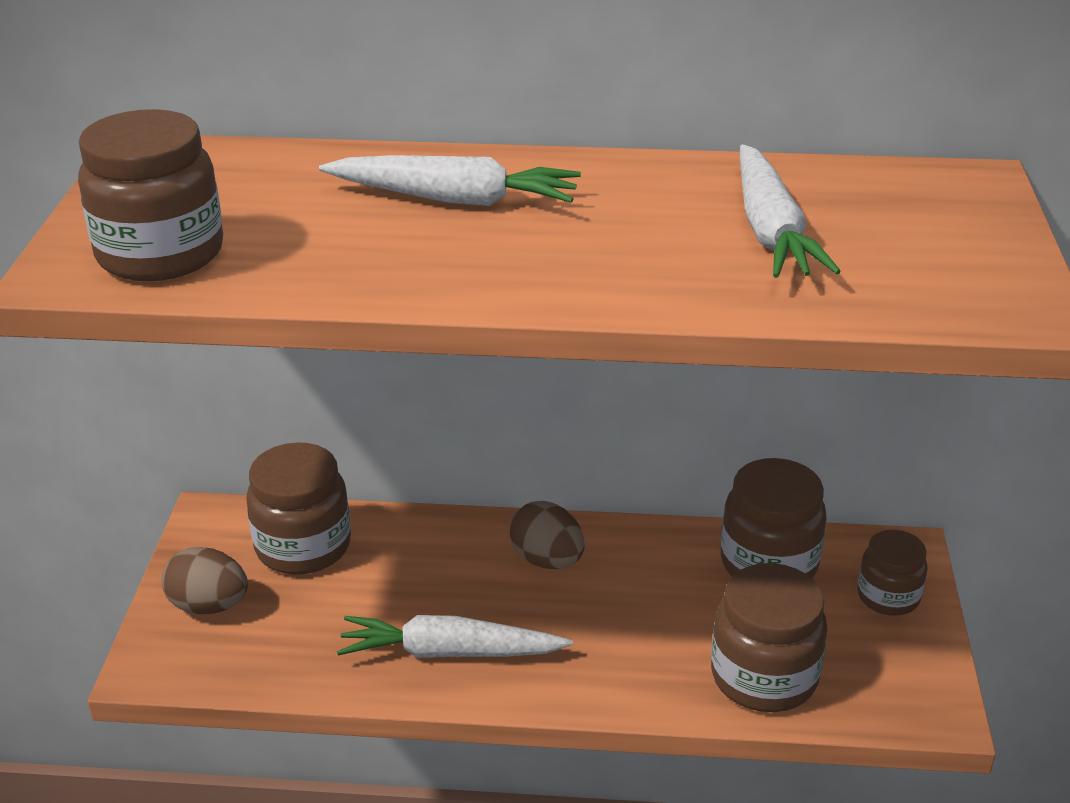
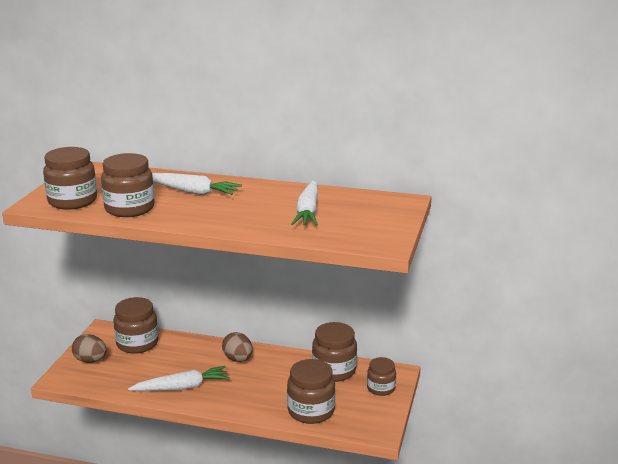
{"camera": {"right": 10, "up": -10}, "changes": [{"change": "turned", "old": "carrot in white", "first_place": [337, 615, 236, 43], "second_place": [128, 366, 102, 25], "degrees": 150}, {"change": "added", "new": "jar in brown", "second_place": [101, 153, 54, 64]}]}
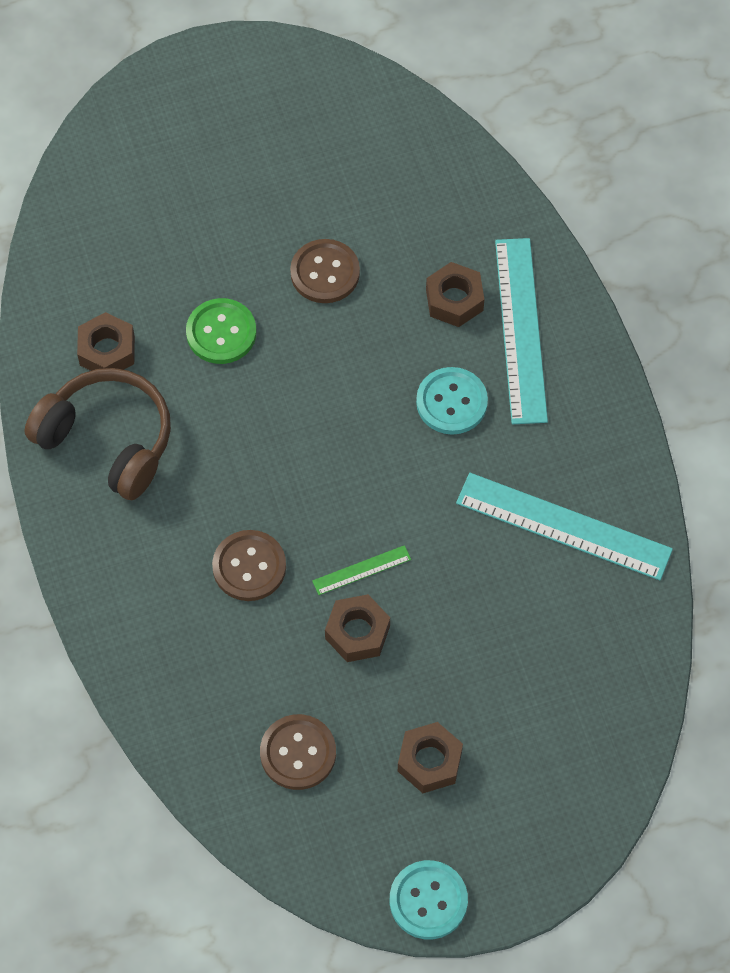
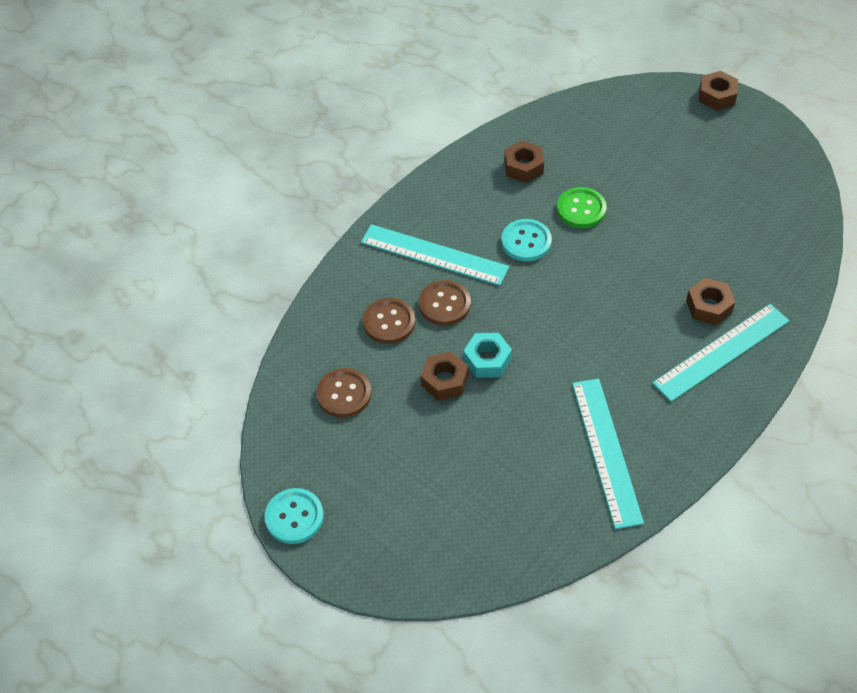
{"camera": {"right": 60, "up": -10}, "changes": [{"change": "moved", "old": "button in brown", "first_place": [290, 239, 70, 64], "second_place": [363, 298, 53, 46]}, {"change": "moved", "old": "button in turquoise", "first_place": [416, 367, 72, 68], "second_place": [501, 219, 51, 42]}, {"change": "removed", "old": "headphones in brown", "first_place": [25, 368, 146, 132]}, {"change": "replaced", "old": "ruler in green", "new": "nut in turquoise", "first_place": [312, 545, 99, 50], "second_place": [463, 333, 49, 45]}, {"change": "moved", "old": "nut in brown", "first_place": [398, 722, 65, 71], "second_place": [699, 71, 39, 40]}, {"change": "added", "new": "ruler in turquoise", "second_place": [361, 224, 148, 62]}]}
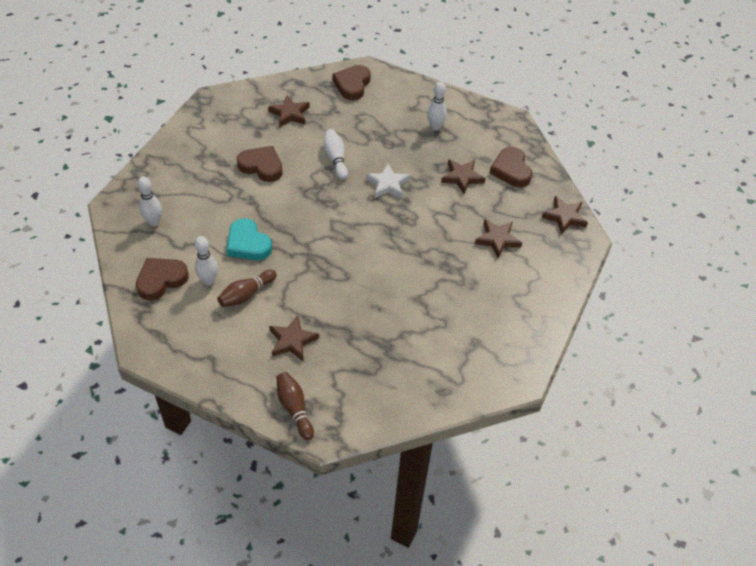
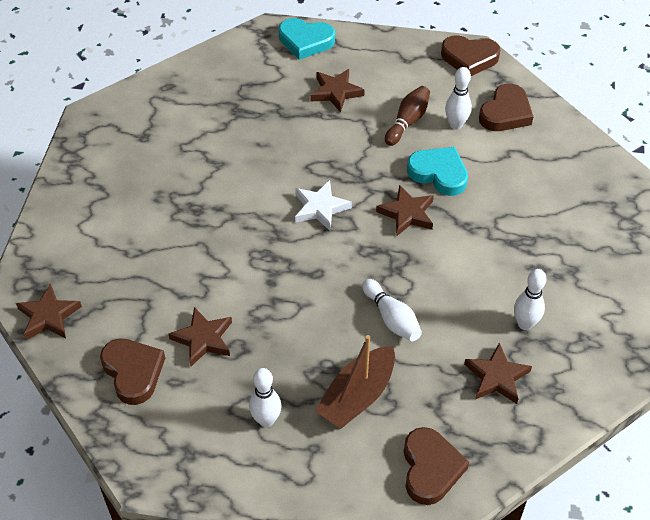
{"camera": {"right": 165, "up": 0}, "changes": [{"change": "moved", "old": "heart in brown", "first_place": [237, 146, 46, 36], "second_place": [441, 35, 59, 41]}, {"change": "moved", "old": "star in white", "first_place": [366, 163, 44, 35], "second_place": [295, 180, 57, 51]}, {"change": "moved", "old": "bowling pin in white", "first_place": [137, 177, 25, 49], "second_place": [514, 269, 33, 61]}, {"change": "moved", "old": "star in brown", "first_place": [475, 219, 47, 39], "second_place": [376, 185, 58, 51]}, {"change": "replaced", "old": "bowling pin in brown", "new": "heart in turquoise", "first_place": [276, 372, 38, 68], "second_place": [279, 18, 56, 42]}, {"change": "added", "new": "boat in brown", "second_place": [315, 335, 80, 94]}]}
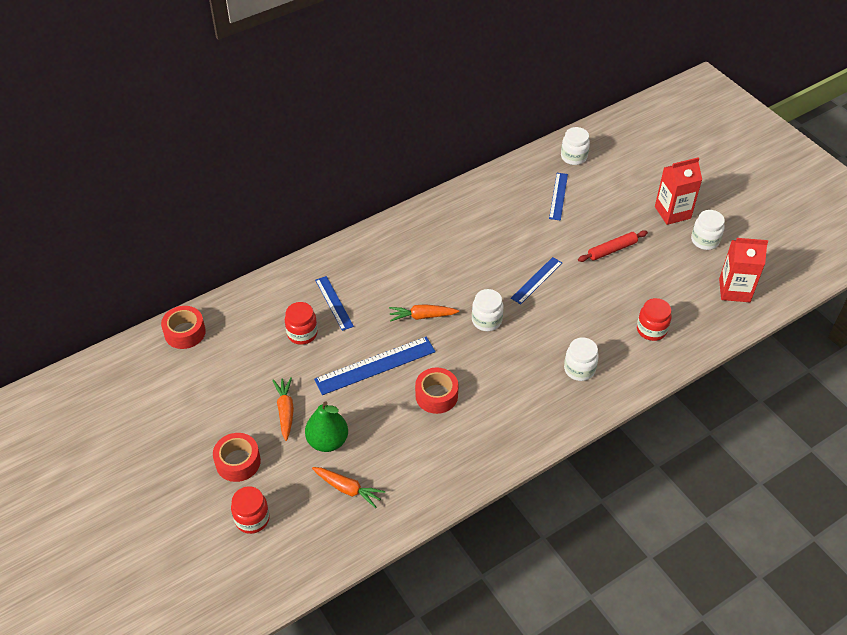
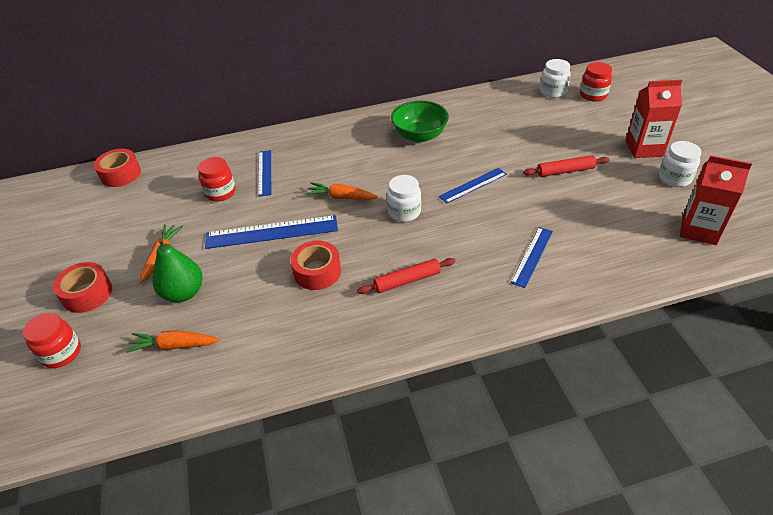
{"camera": {"right": 20, "up": -5}, "changes": [{"change": "moved", "old": "ruler in blue", "first_place": [549, 173, 19, 48], "second_place": [510, 227, 43, 61]}, {"change": "moved", "old": "jar in red", "first_place": [637, 298, 35, 43], "second_place": [580, 62, 32, 40]}, {"change": "removed", "old": "jar in white", "first_place": [564, 337, 35, 44]}, {"change": "turned", "old": "carrot in orange", "first_place": [312, 467, 73, 41], "second_place": [126, 330, 94, 23], "degrees": 135}, {"change": "added", "new": "bowl in green", "second_place": [391, 101, 58, 42]}, {"change": "added", "new": "rolling pin in red", "second_place": [357, 258, 98, 36]}]}
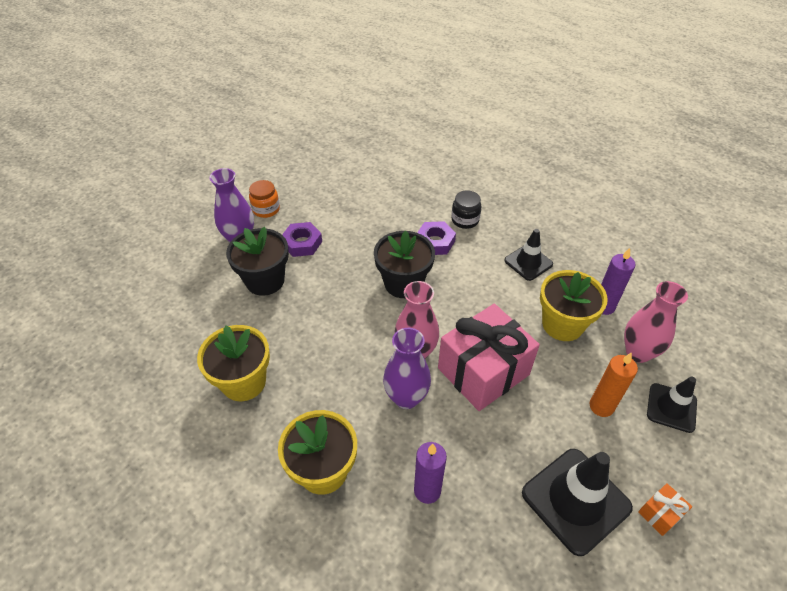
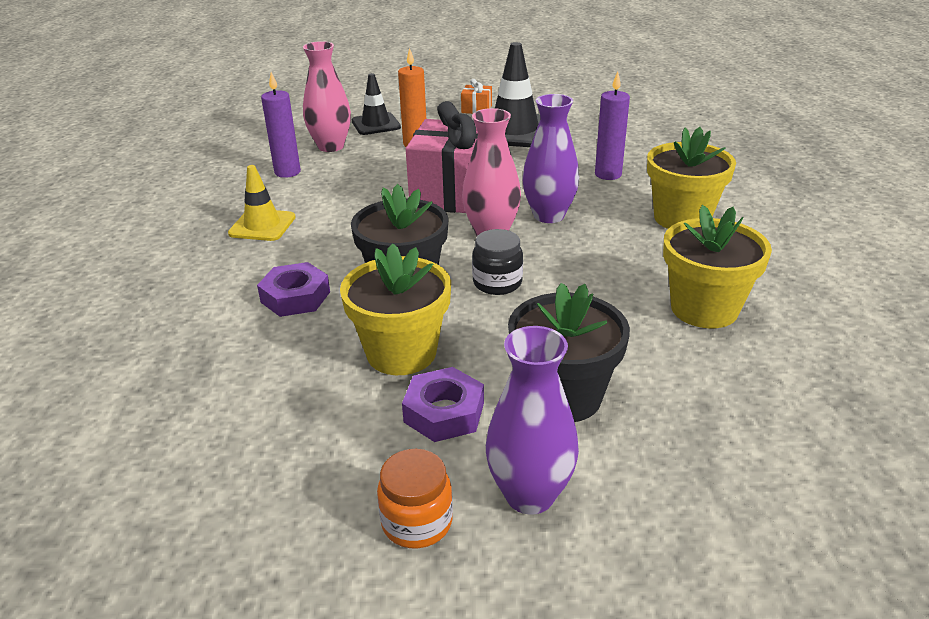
{"camera": {"right": -130, "up": -15}, "changes": [{"change": "moved", "old": "jar in black", "first_place": [451, 190, 30, 39], "second_place": [472, 229, 51, 66]}, {"change": "recoloured", "old": "traffic cone in black", "new": "traffic cone in yellow", "first_place": [504, 229, 49, 52], "second_place": [228, 165, 68, 76]}, {"change": "moved", "old": "flower pot in yellow", "first_place": [540, 270, 68, 71], "second_place": [340, 243, 111, 132]}]}
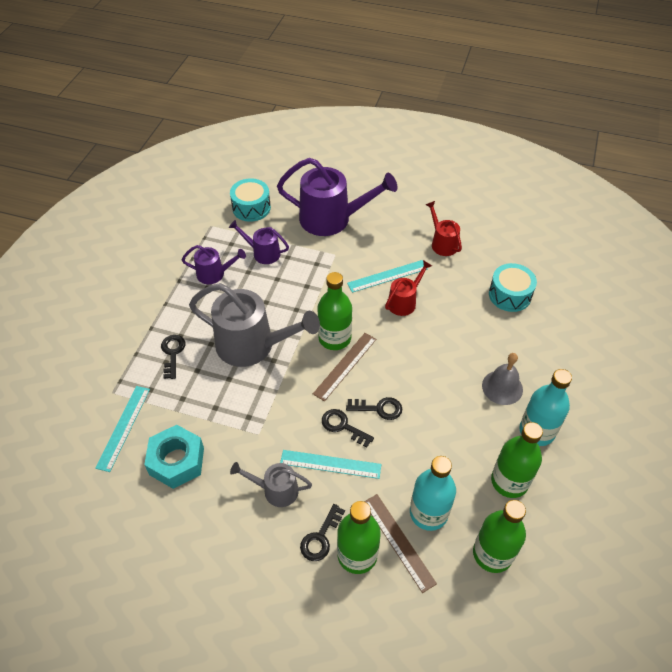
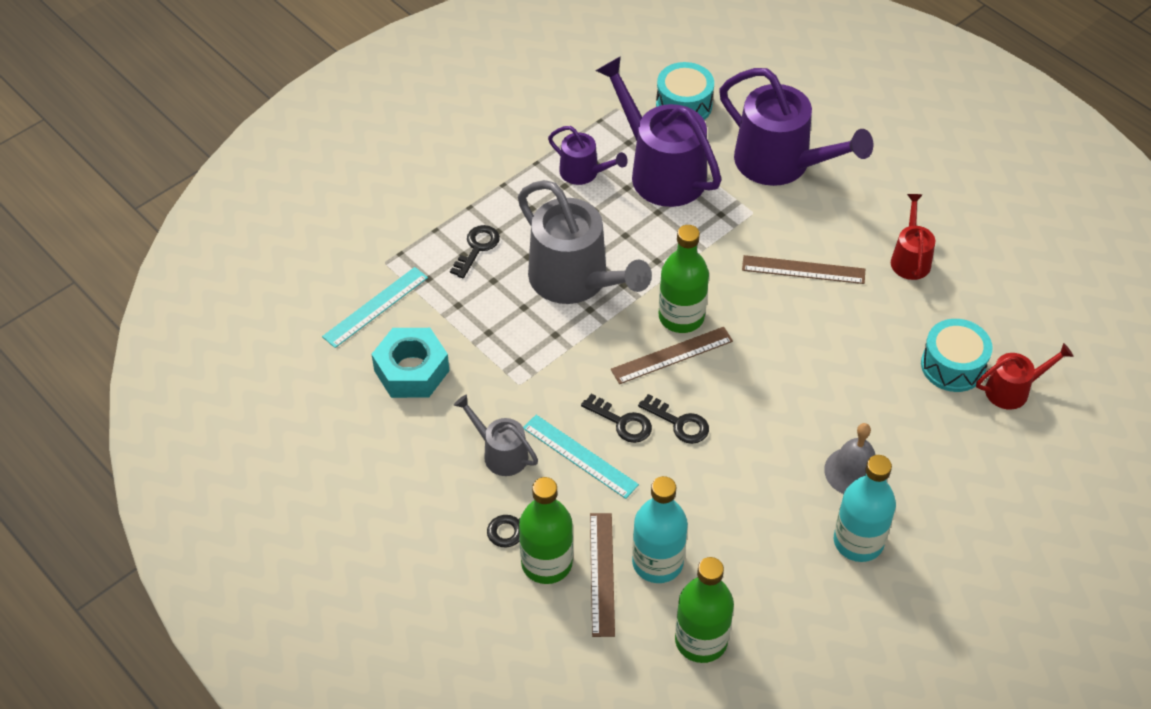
{"camera": {"right": 30, "up": 0}, "changes": [{"change": "resized", "old": "watering can in purple", "first_place": [229, 220, 60, 44], "second_place": [596, 56, 126, 151], "factor": 1.93}, {"change": "recoloured", "old": "ruler in turquoise", "new": "ruler in brown", "first_place": [347, 260, 81, 33], "second_place": [742, 255, 123, 29]}, {"change": "moved", "old": "watering can in red", "first_place": [385, 260, 47, 56], "second_place": [976, 343, 97, 67]}, {"change": "turned", "old": "key in black", "first_place": [322, 409, 52, 39], "second_place": [581, 394, 71, 49], "degrees": 150}, {"change": "removed", "old": "bottle in green", "first_place": [491, 422, 52, 76]}]}
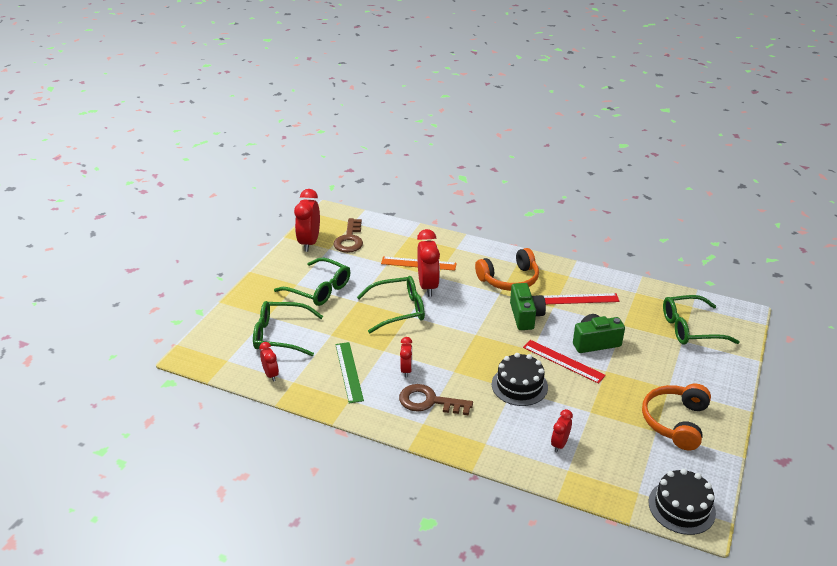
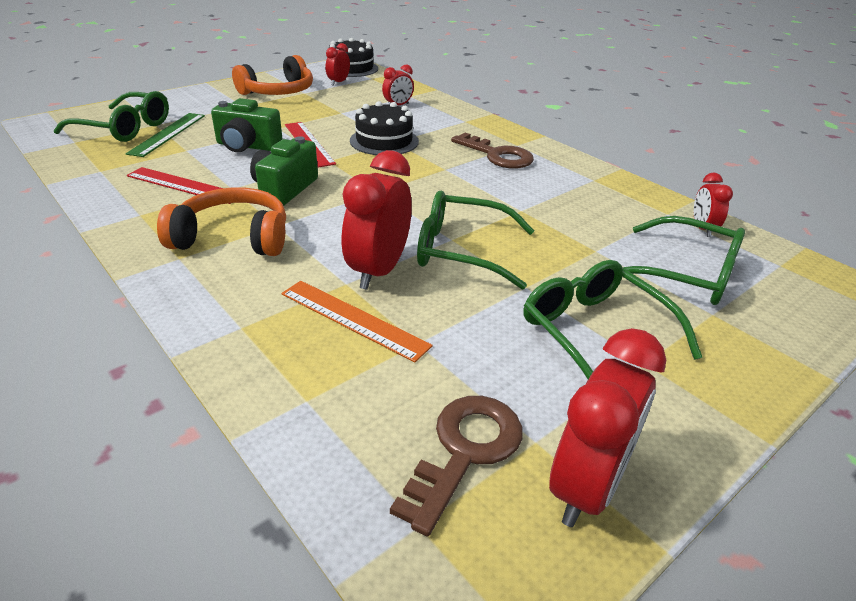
{"camera": {"right": -155, "up": 0}, "changes": [{"change": "moved", "old": "clock in red", "first_place": [400, 337, 12, 40], "second_place": [326, 43, 24, 43]}, {"change": "moved", "old": "ruler in green", "first_place": [335, 342, 29, 62], "second_place": [126, 113, 79, 44]}]}
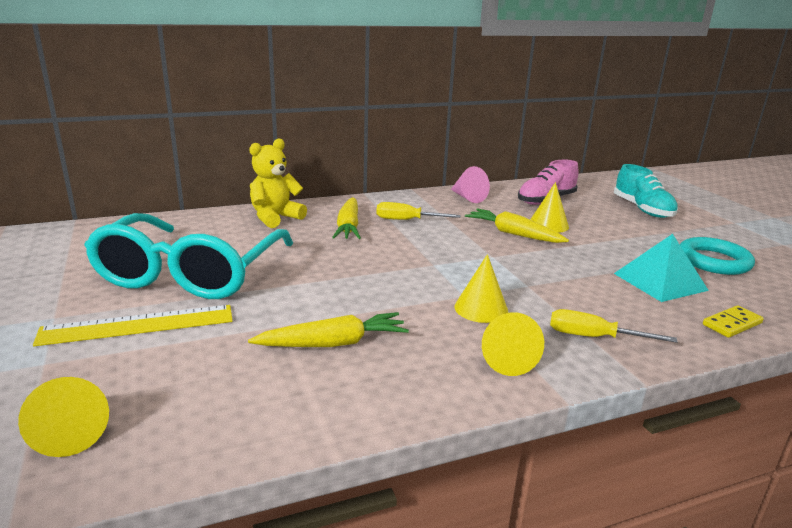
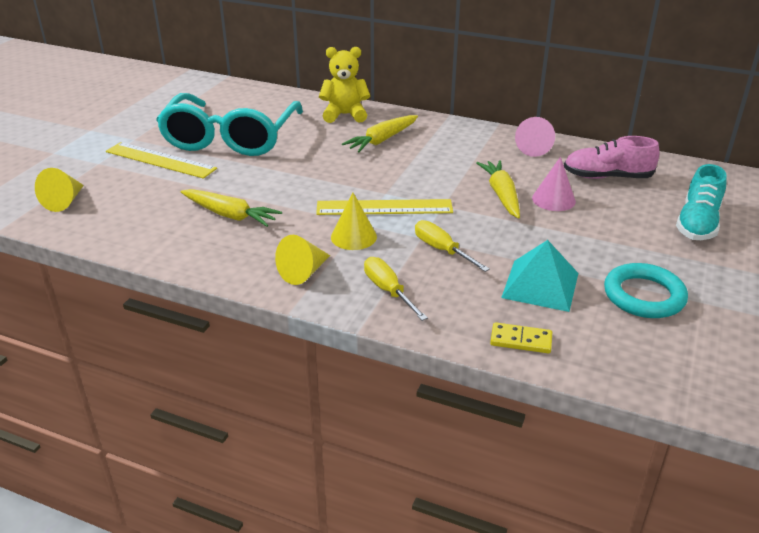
{"camera": {"right": 45, "up": 10}, "changes": [{"change": "recoloured", "old": "cone in yellow", "new": "cone in pink", "first_place": [530, 182, 39, 51], "second_place": [532, 157, 44, 54]}, {"change": "moved", "old": "screwdriver in yellow", "first_place": [376, 202, 84, 18], "second_place": [415, 220, 75, 52]}, {"change": "turned", "old": "glasses in turquoise", "first_place": [84, 213, 209, 86], "second_place": [156, 93, 147, 63], "degrees": -45}, {"change": "added", "new": "ruler in yellow", "second_place": [316, 199, 137, 16]}]}
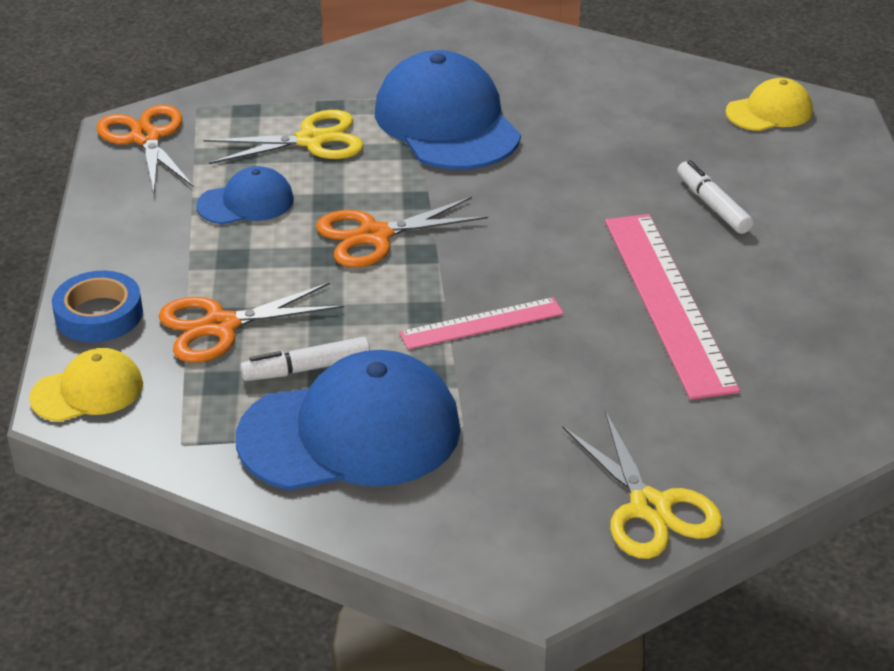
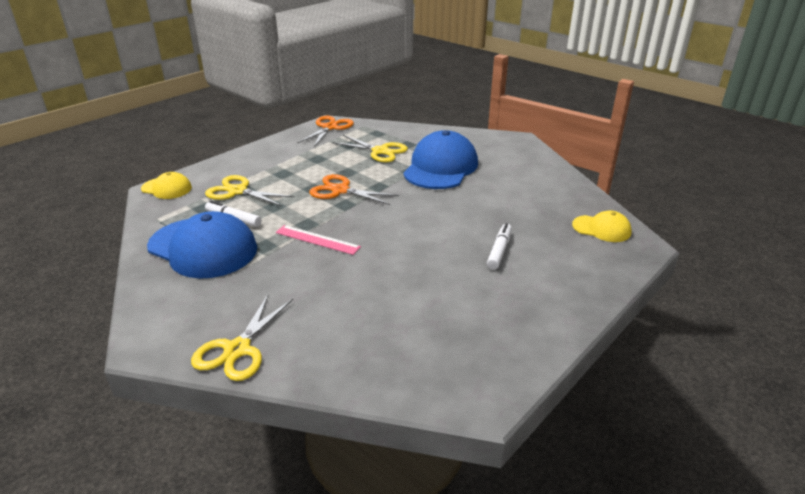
{"camera": {"right": 45, "up": -5}, "changes": [{"change": "removed", "old": "cap in blue", "first_place": [196, 166, 98, 59]}, {"change": "removed", "old": "ruler in pink", "first_place": [605, 214, 135, 186]}, {"change": "removed", "old": "tape in blue", "first_place": [52, 270, 91, 73]}, {"change": "recoloured", "old": "scissors in orange", "new": "scissors in yellow", "first_place": [159, 282, 185, 80], "second_place": [205, 175, 89, 31]}]}
